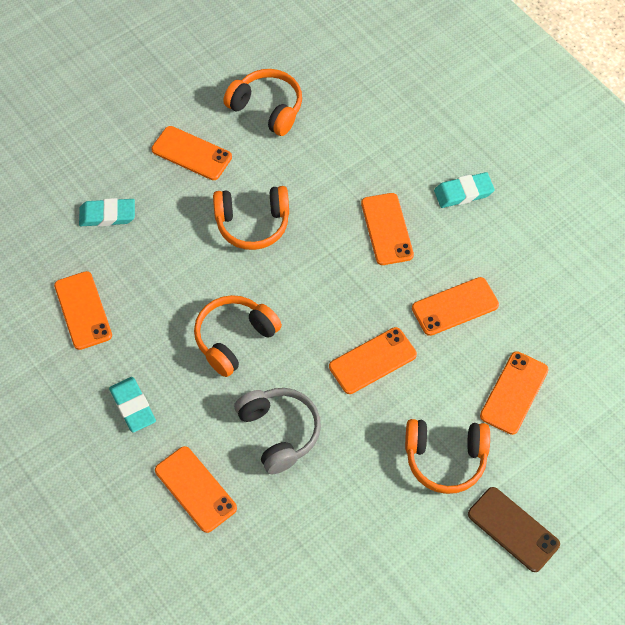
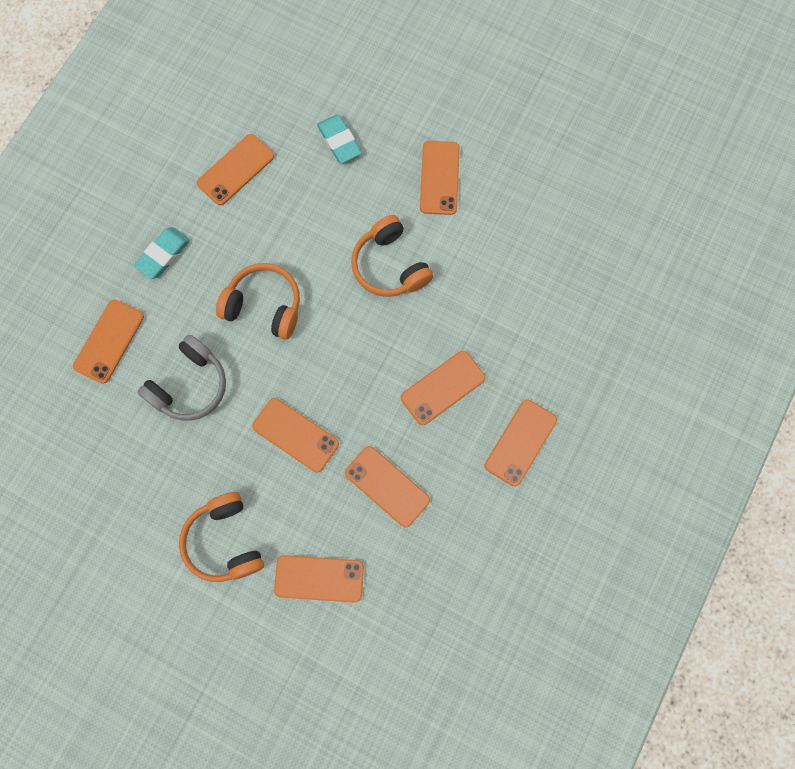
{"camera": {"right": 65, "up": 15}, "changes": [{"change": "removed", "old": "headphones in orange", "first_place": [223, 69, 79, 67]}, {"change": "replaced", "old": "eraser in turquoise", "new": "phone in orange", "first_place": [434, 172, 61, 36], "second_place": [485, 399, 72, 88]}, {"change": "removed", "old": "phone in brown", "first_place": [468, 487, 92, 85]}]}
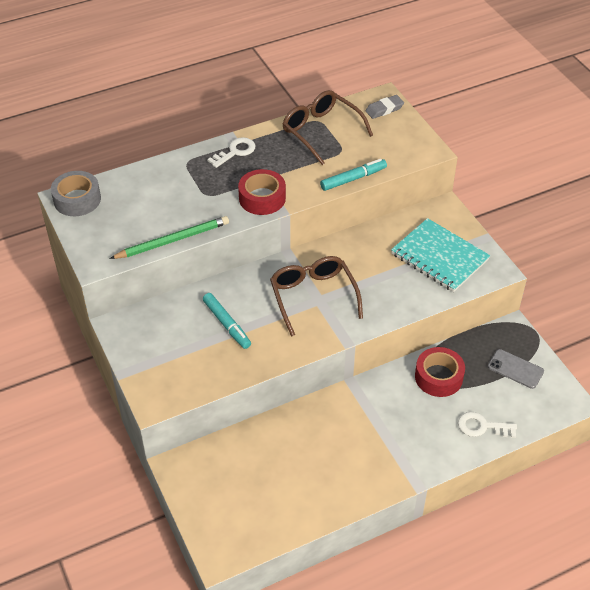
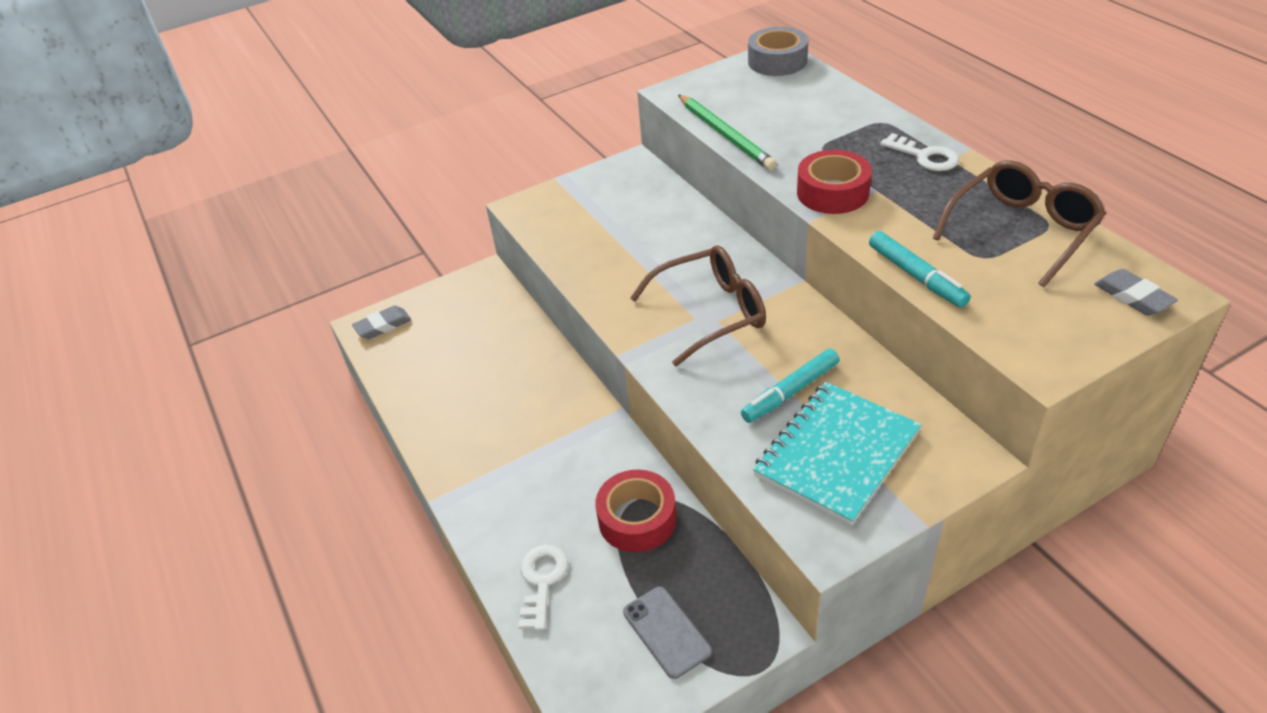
{"camera": {"right": 90, "up": -5}, "changes": [{"change": "moved", "old": "marker in turquoise", "first_place": [203, 293, 48, 56], "second_place": [741, 349, 98, 74]}, {"change": "turned", "old": "phone in grey", "first_place": [488, 349, 56, 40], "second_place": [623, 587, 89, 92], "degrees": -60}, {"change": "added", "new": "eraser in grey", "second_place": [352, 306, 59, 33]}]}
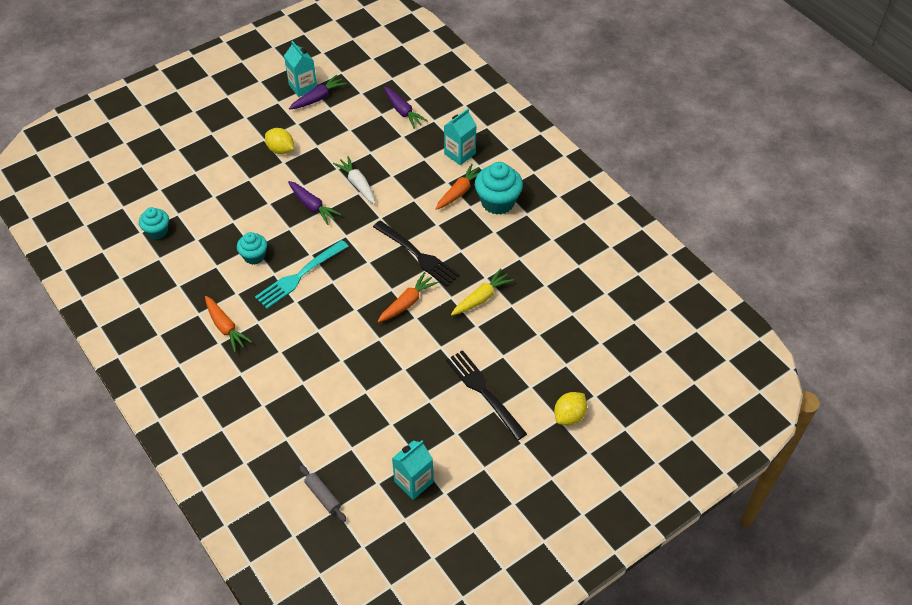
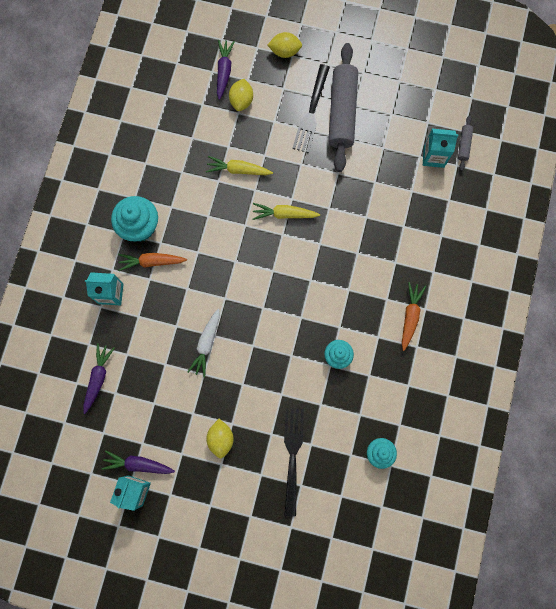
{"camera": {"right": -130, "up": 25}, "changes": [{"change": "moved", "old": "carrot in purple", "first_place": [288, 181, 53, 44], "second_place": [217, 40, 18, 60]}, {"change": "moved", "old": "fork in black", "first_place": [373, 221, 87, 66], "second_place": [284, 408, 20, 108]}, {"change": "removed", "old": "fork in turquoise", "first_place": [255, 240, 94, 69]}, {"change": "recoloured", "old": "carrot in orange", "new": "carrot in yellow", "first_place": [377, 272, 62, 51], "second_place": [252, 203, 68, 17]}, {"change": "moved", "old": "carton in turquoise", "first_place": [392, 440, 42, 60], "second_place": [423, 129, 35, 39]}, {"change": "added", "new": "rolling pin in grey", "second_place": [328, 43, 30, 129]}, {"change": "added", "new": "lemon in yellow", "second_place": [229, 79, 24, 32]}]}
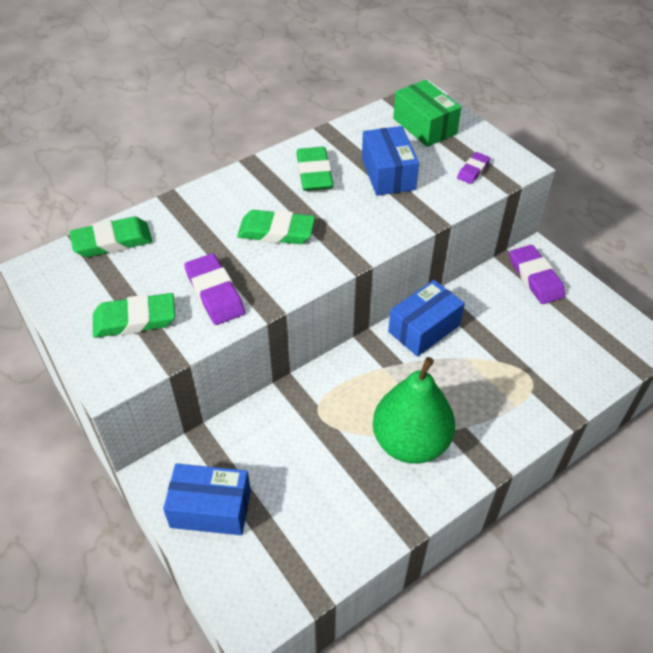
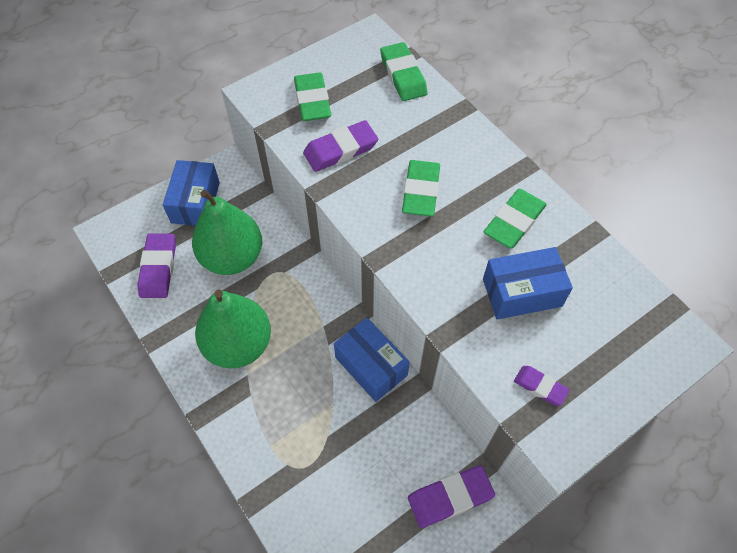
{"camera": {"right": 90, "up": 10}, "changes": [{"change": "removed", "old": "box in green", "first_place": [393, 80, 68, 67]}, {"change": "turned", "old": "eraser in green", "first_place": [296, 147, 37, 44], "second_place": [484, 189, 63, 59], "degrees": -45}, {"change": "added", "new": "pear in green", "second_place": [192, 190, 70, 85]}, {"change": "added", "new": "eraser in purple", "second_place": [137, 234, 39, 64]}]}
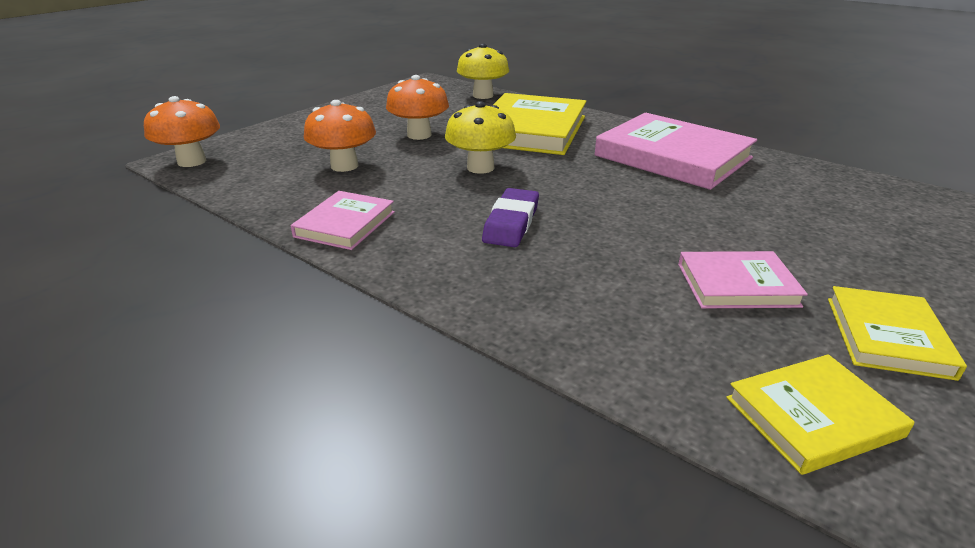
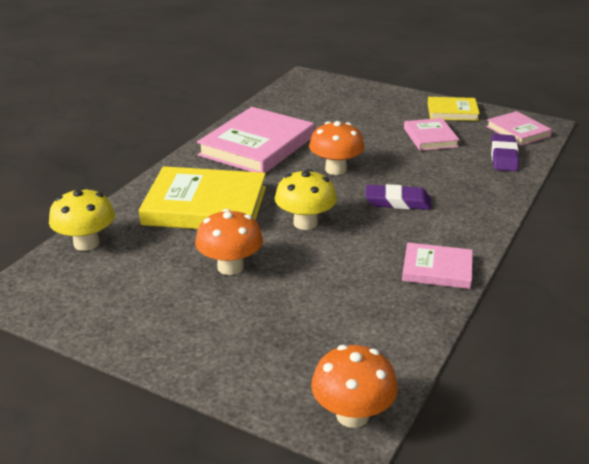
{"camera": {"right": -100, "up": 0}, "changes": [{"change": "moved", "old": "mushroom in orange", "first_place": [304, 100, 72, 72], "second_place": [309, 121, 56, 54]}, {"change": "recoloured", "old": "book in yellow", "new": "book in pink", "first_place": [726, 354, 189, 121], "second_place": [486, 111, 66, 35]}, {"change": "added", "new": "eraser in purple", "second_place": [491, 134, 28, 37]}]}
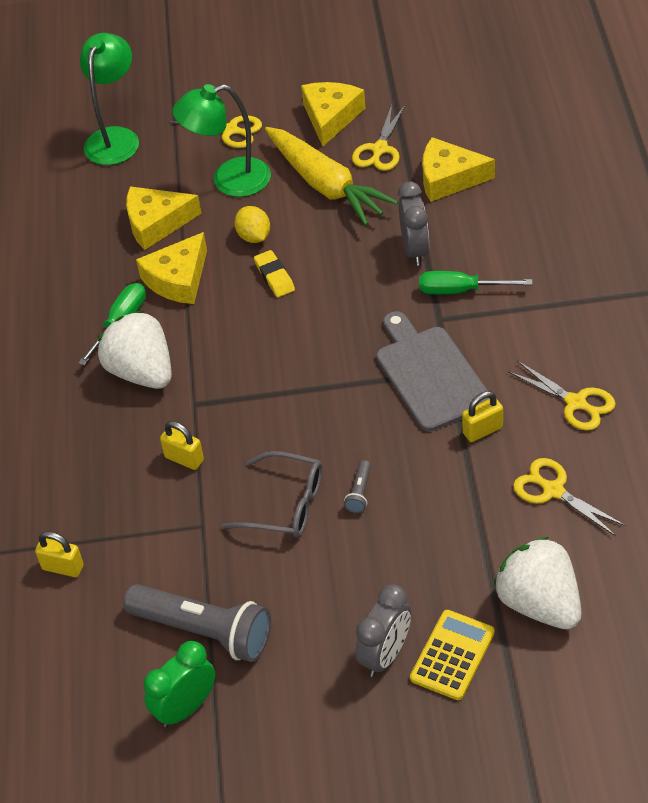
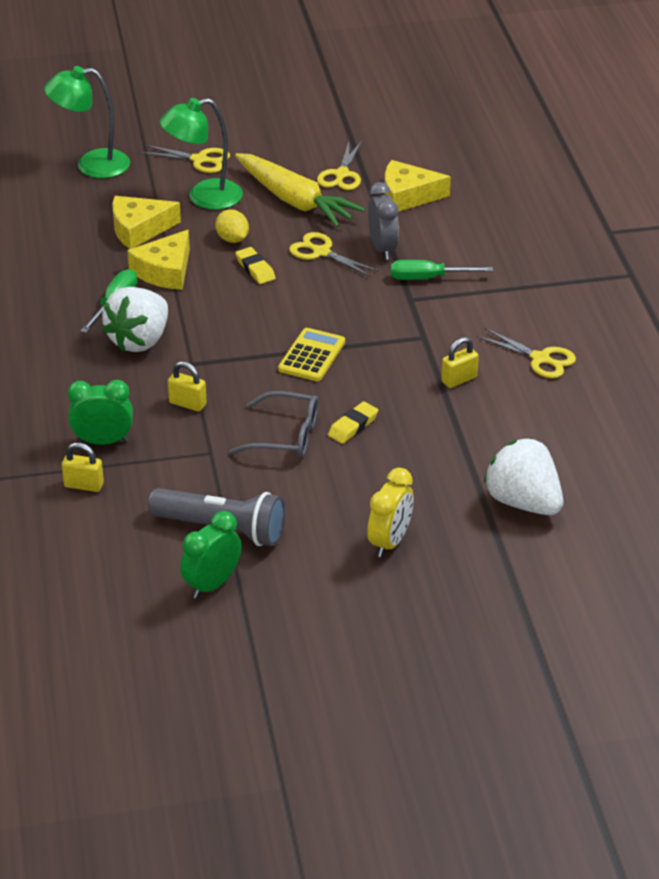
{"camera": {"right": -10, "up": -10}, "changes": [{"change": "turned", "old": "lamp in green", "first_place": [80, 33, 59, 132], "second_place": [44, 66, 86, 112], "degrees": -105}, {"change": "removed", "old": "cheese in yellow", "first_place": [301, 82, 65, 64]}, {"change": "turned", "old": "strawberry in white", "first_place": [98, 311, 74, 78], "second_place": [102, 287, 66, 65], "degrees": -105}, {"change": "removed", "old": "cutting board in grey", "first_place": [376, 311, 114, 121]}, {"change": "moved", "old": "scissors in yellow", "first_place": [513, 458, 113, 78], "second_place": [289, 232, 90, 45]}, {"change": "replaced", "old": "flashlight in grey", "new": "eraser in yellow", "first_place": [344, 460, 27, 53], "second_place": [328, 401, 50, 43]}, {"change": "recoloured", "old": "clock in grey", "new": "clock in yellow", "first_place": [355, 584, 56, 93], "second_place": [367, 468, 47, 89]}, {"change": "moved", "old": "calculator in yellow", "first_place": [410, 610, 85, 90], "second_place": [278, 328, 67, 53]}, {"change": "added", "new": "clock in green", "second_place": [68, 380, 65, 65]}]}
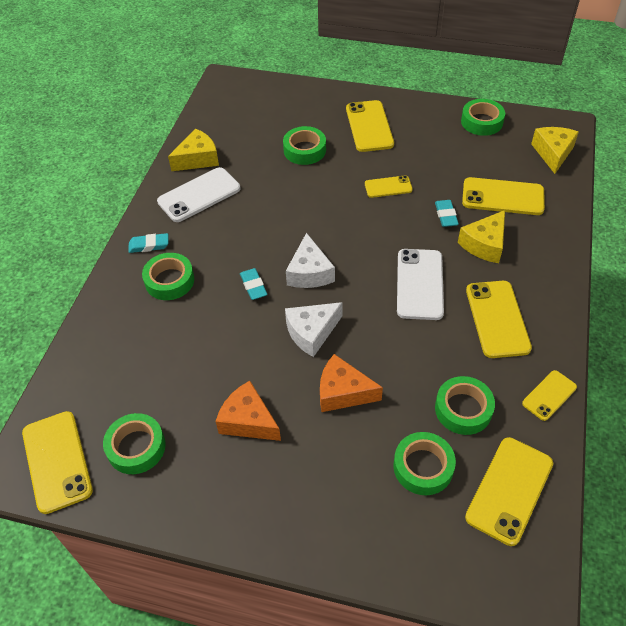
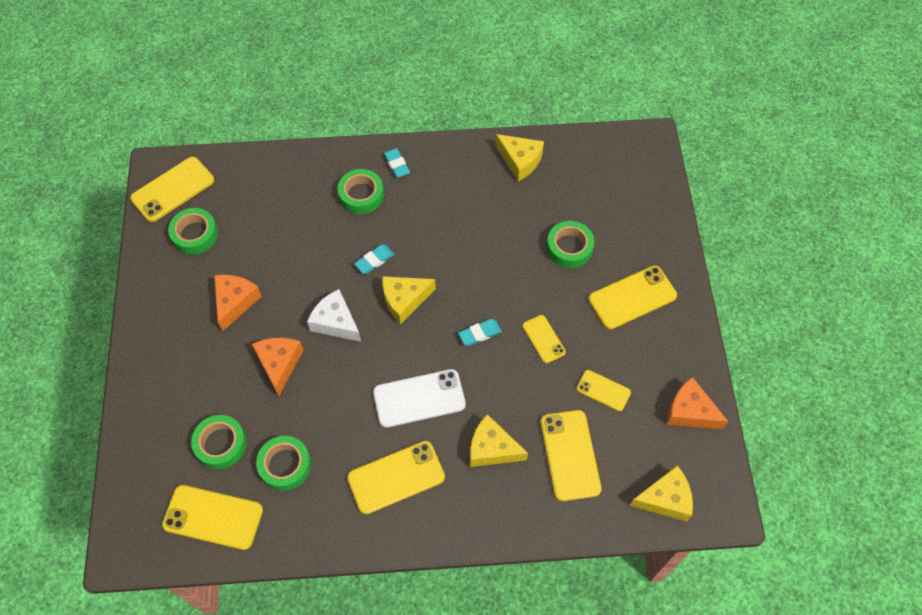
{"camera": {"right": 70, "up": 10}, "changes": [{"change": "replaced", "old": "tape in green", "new": "cheese in orange", "first_place": [461, 99, 44, 37], "second_place": [667, 377, 61, 52]}, {"change": "removed", "old": "phone in white", "first_place": [157, 167, 83, 55]}, {"change": "moved", "old": "eraser in turquoise", "first_place": [435, 200, 24, 27], "second_place": [459, 319, 43, 27]}, {"change": "recoloured", "old": "cheese in white", "new": "cheese in yellow", "first_place": [286, 233, 49, 55], "second_place": [382, 276, 54, 48]}, {"change": "moved", "old": "phone in yellow", "first_place": [522, 370, 55, 51], "second_place": [576, 370, 55, 41]}]}
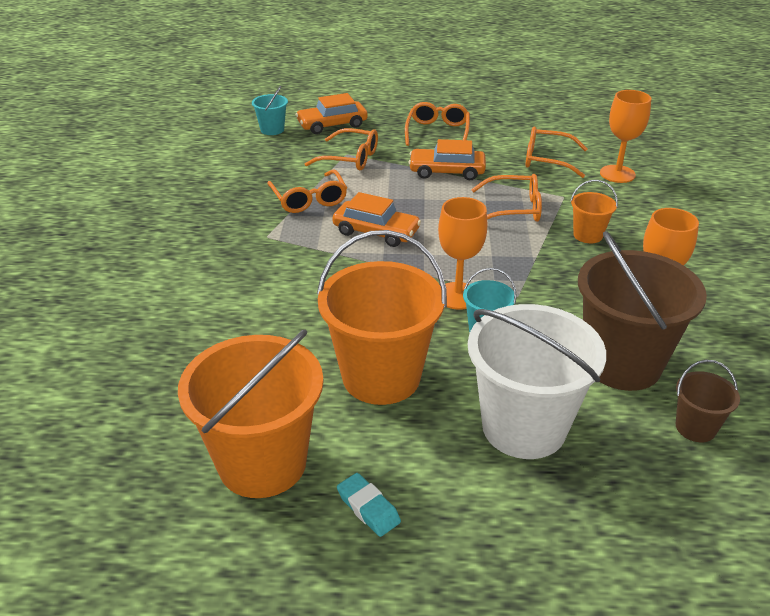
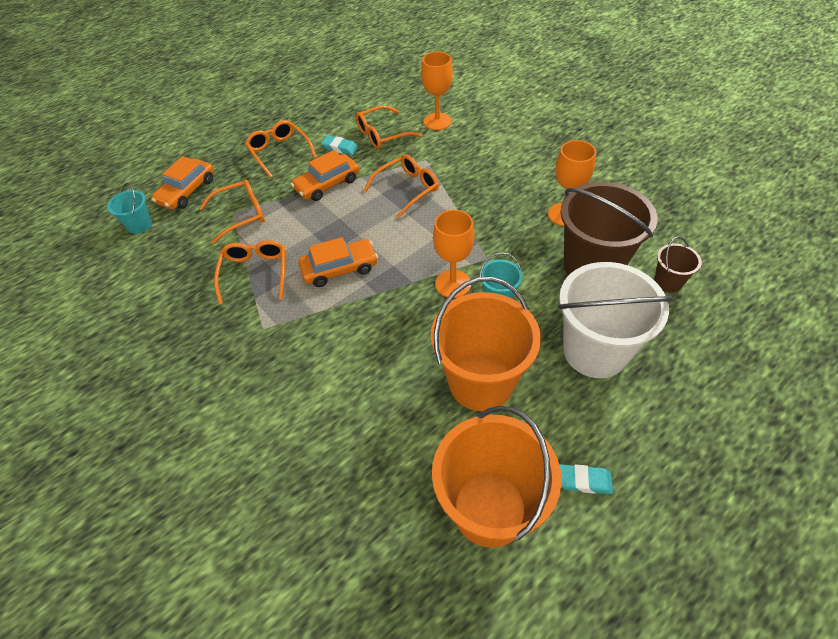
{"camera": {"right": -40, "up": 15}, "changes": [{"change": "turned", "old": "glasses in orange", "first_place": [267, 169, 80, 44], "second_place": [214, 240, 71, 64], "degrees": -120}, {"change": "removed", "old": "bucket in orange", "first_place": [571, 180, 47, 63]}, {"change": "added", "new": "eraser in turquoise", "second_place": [321, 135, 37, 20]}]}
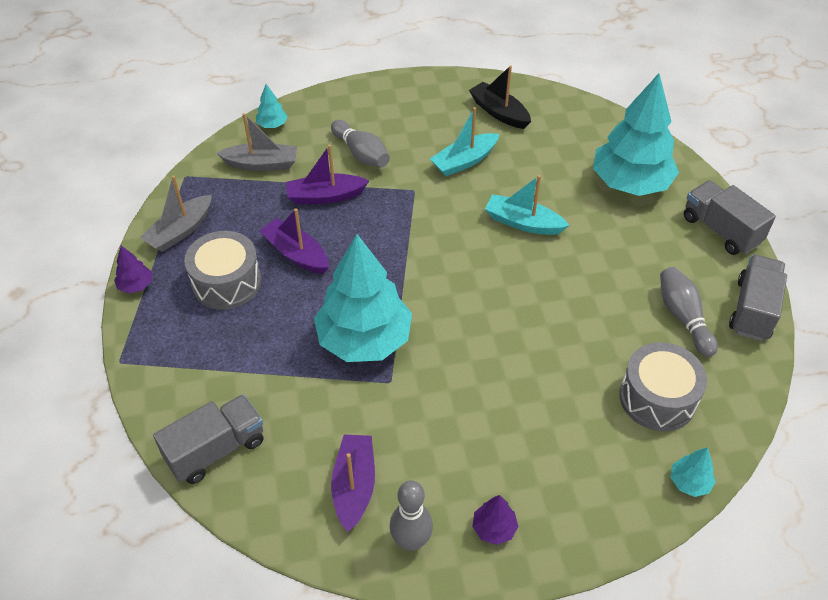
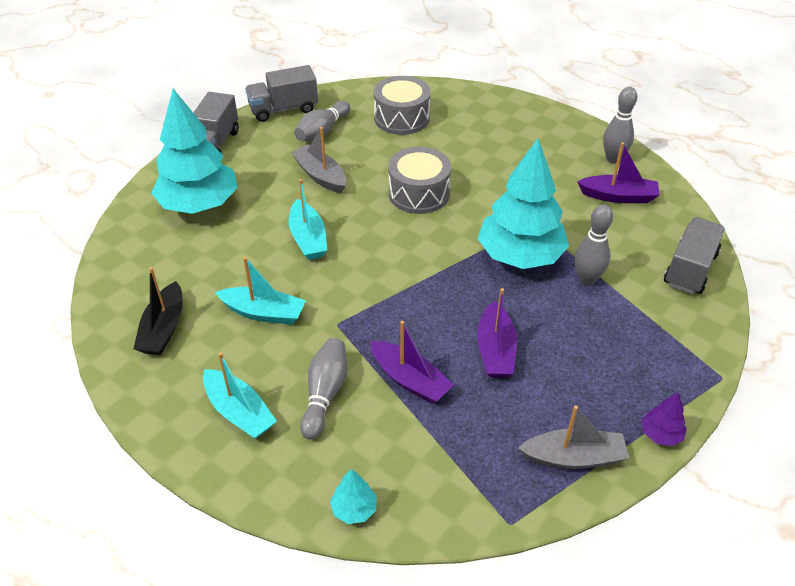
{"camera": {"right": -130, "up": -5}, "changes": [{"change": "moved", "old": "boat in grey", "first_place": [217, 113, 80, 58], "second_place": [291, 127, 55, 66]}, {"change": "moved", "old": "drum in grey", "first_place": [184, 231, 77, 79], "second_place": [388, 147, 63, 67]}, {"change": "turned", "old": "truck in grey", "first_place": [153, 394, 110, 90], "second_place": [664, 217, 61, 77], "degrees": 105}, {"change": "turned", "old": "boat in purple", "first_place": [331, 435, 44, 97], "second_place": [577, 142, 83, 61], "degrees": -135}, {"change": "removed", "old": "tree in turquoise", "first_place": [671, 447, 45, 50]}, {"change": "removed", "old": "tree in purple", "first_place": [472, 495, 46, 50]}, {"change": "added", "new": "bowling pin in grey", "second_place": [574, 204, 39, 82]}, {"change": "added", "new": "boat in turquoise", "second_place": [203, 352, 74, 87]}]}
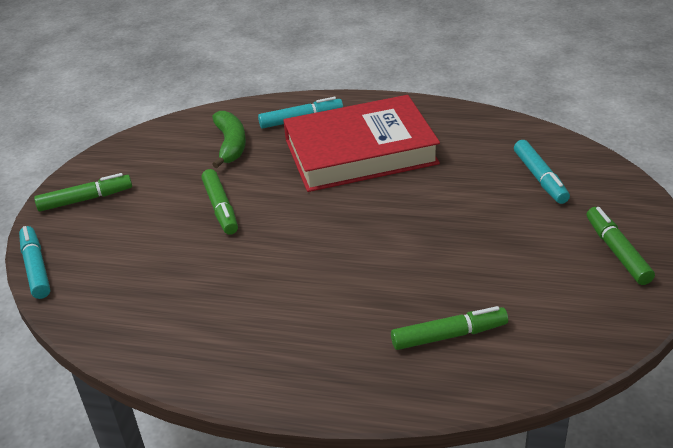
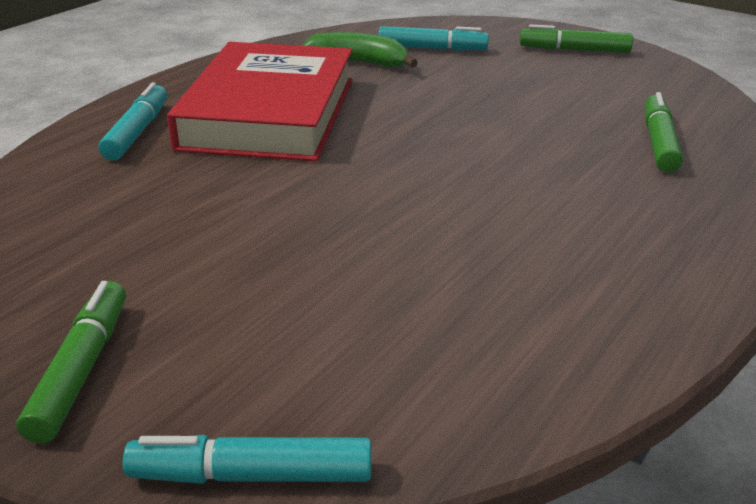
{"camera": {"right": -70, "up": -5}, "changes": [{"change": "moved", "old": "banana in green", "first_place": [212, 111, 34, 57], "second_place": [302, 32, 116, 36]}, {"change": "removed", "old": "marker in green", "first_place": [201, 169, 37, 66]}]}
